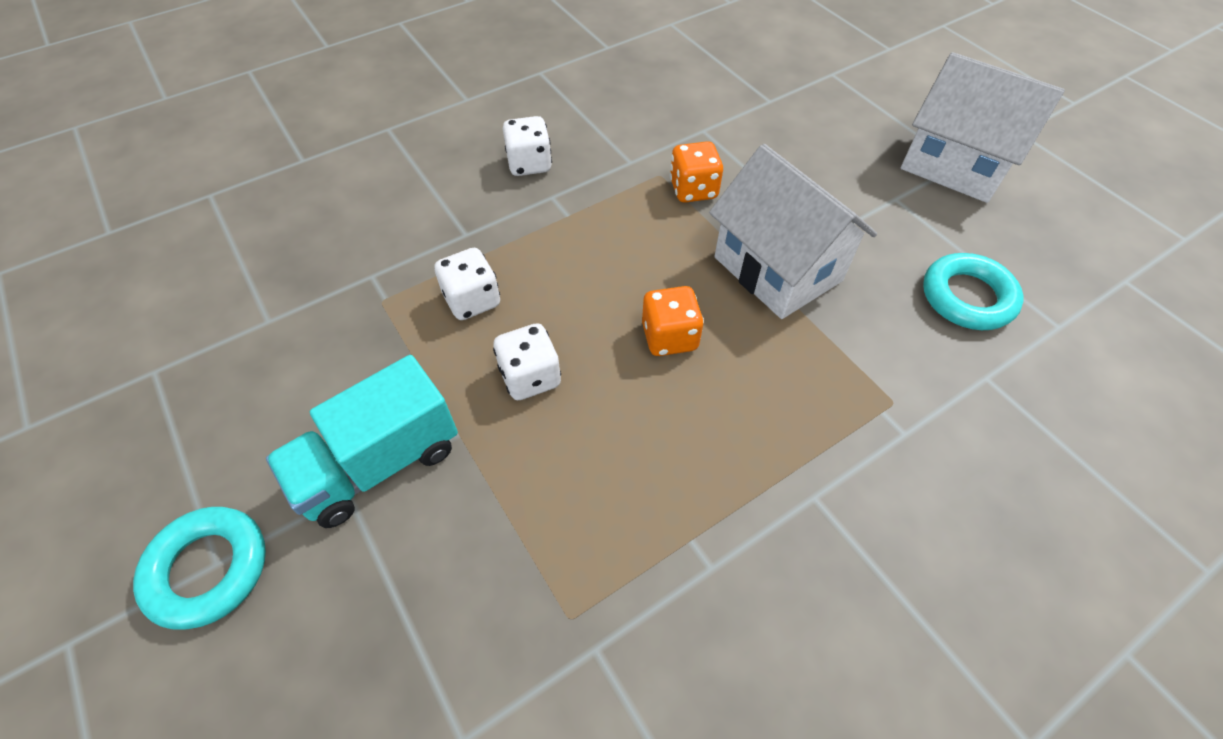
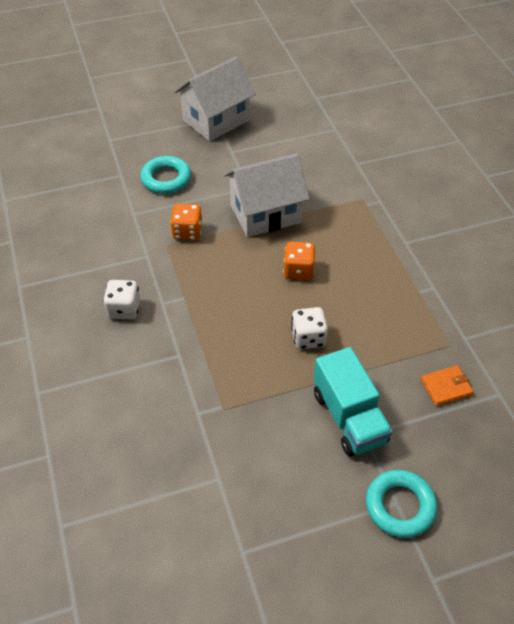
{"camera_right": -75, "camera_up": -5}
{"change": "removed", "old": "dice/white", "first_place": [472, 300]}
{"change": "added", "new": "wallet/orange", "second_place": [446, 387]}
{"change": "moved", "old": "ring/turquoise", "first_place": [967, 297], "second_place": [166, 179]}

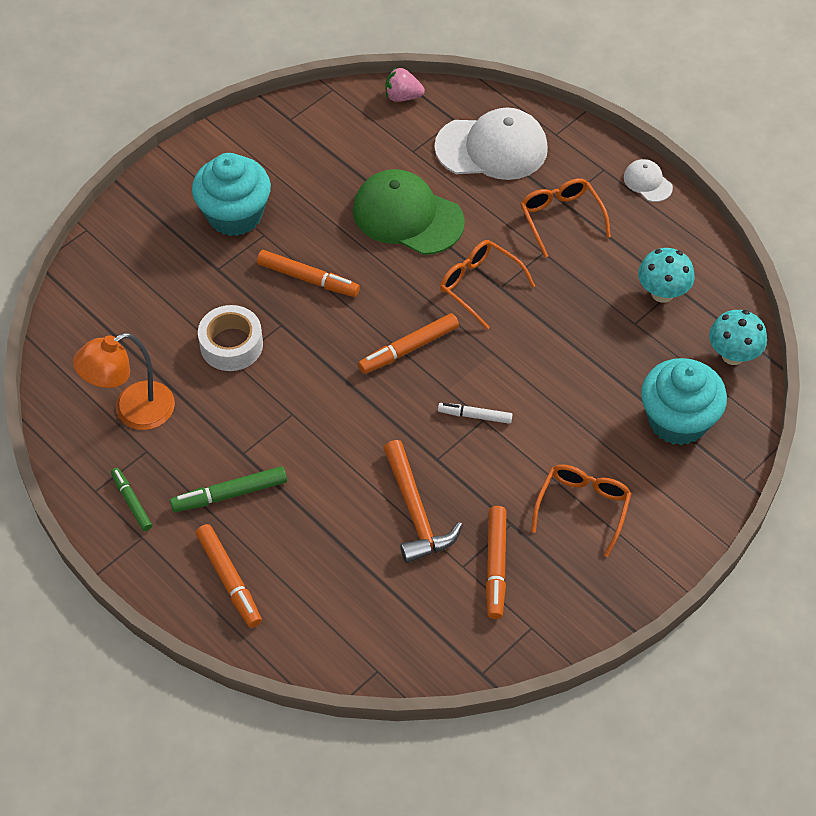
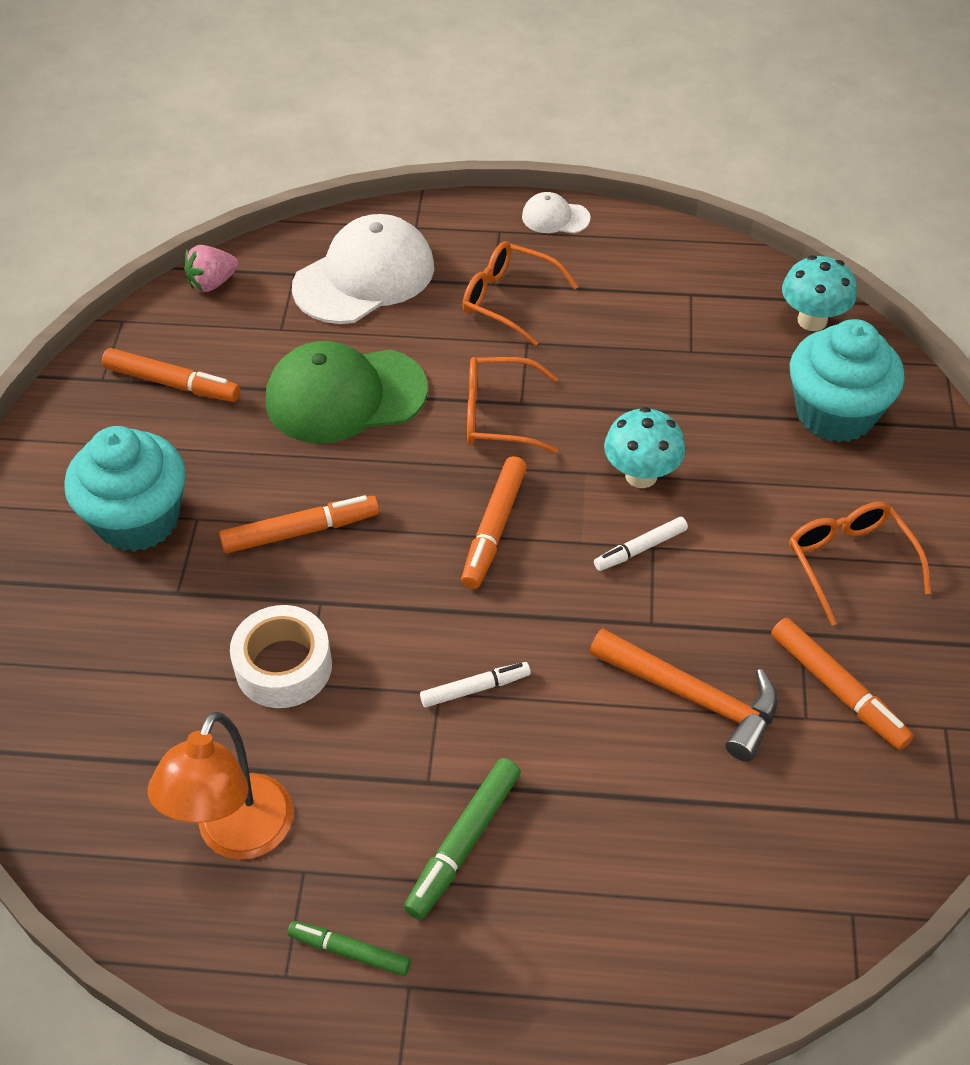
{"camera_right": -40, "camera_up": -5}
{"change": "added", "new": "marker/white", "second_place": [475, 688]}
{"change": "moved", "old": "marker/orange", "first_place": [229, 579], "second_place": [172, 383]}
{"change": "moved", "old": "mushroom/turquoise", "first_place": [662, 293], "second_place": [641, 475]}

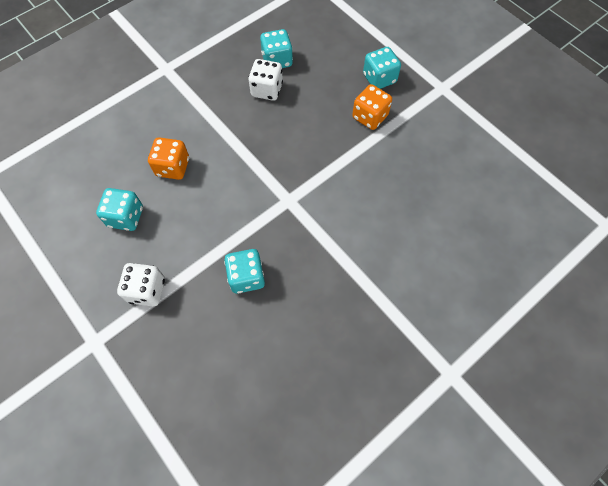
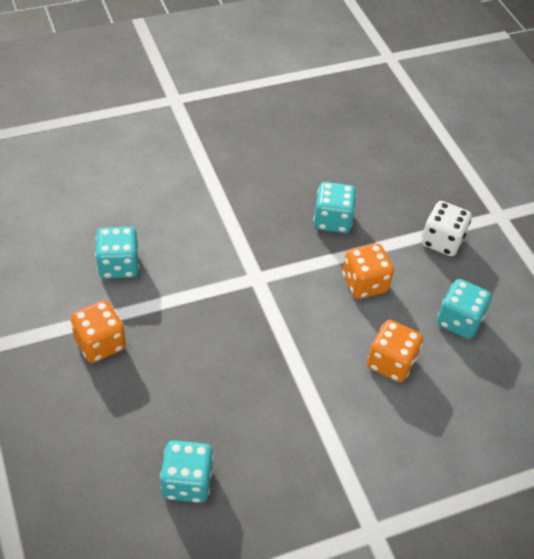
{"camera_right": -165, "camera_up": -15}
{"change": "removed", "old": "dice/white", "first_place": [267, 90]}
{"change": "added", "new": "dice/orange", "second_place": [364, 283]}
{"change": "moved", "old": "dice/turquoise", "first_place": [379, 78], "second_place": [119, 265]}

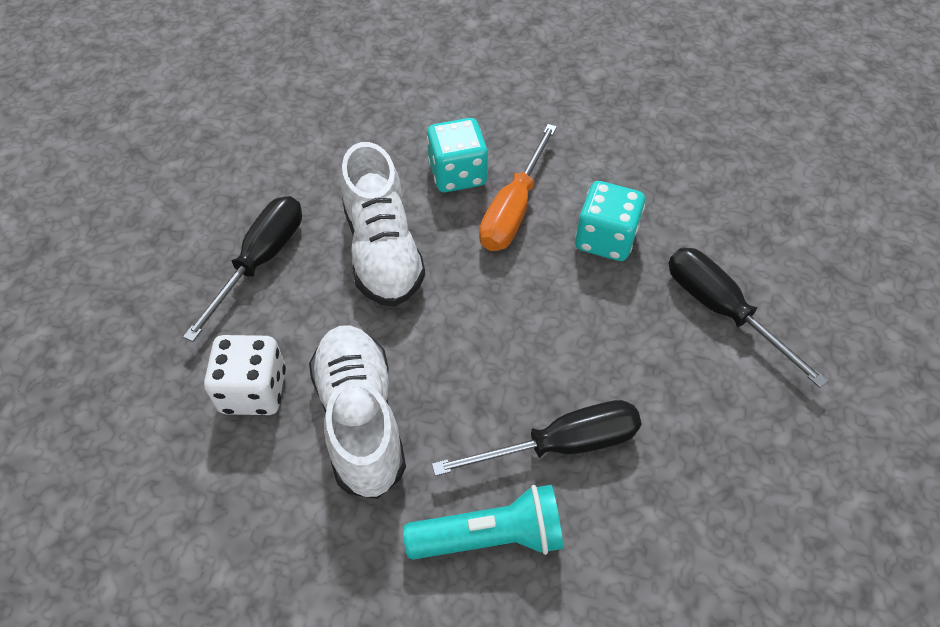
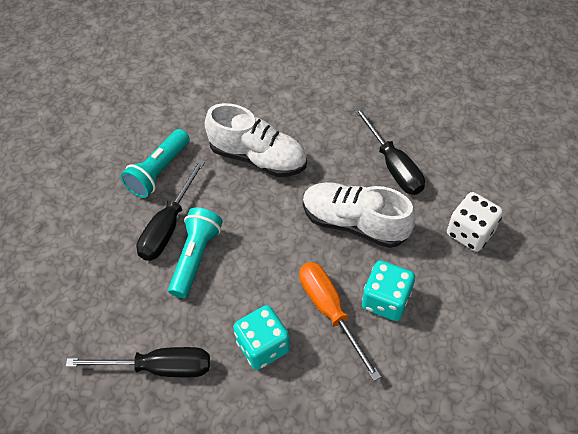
{"camera_right": 130, "camera_up": 0}
{"change": "added", "new": "flashlight/turquoise", "second_place": [195, 257]}
{"change": "moved", "old": "dice/white", "first_place": [254, 390], "second_place": [470, 232]}

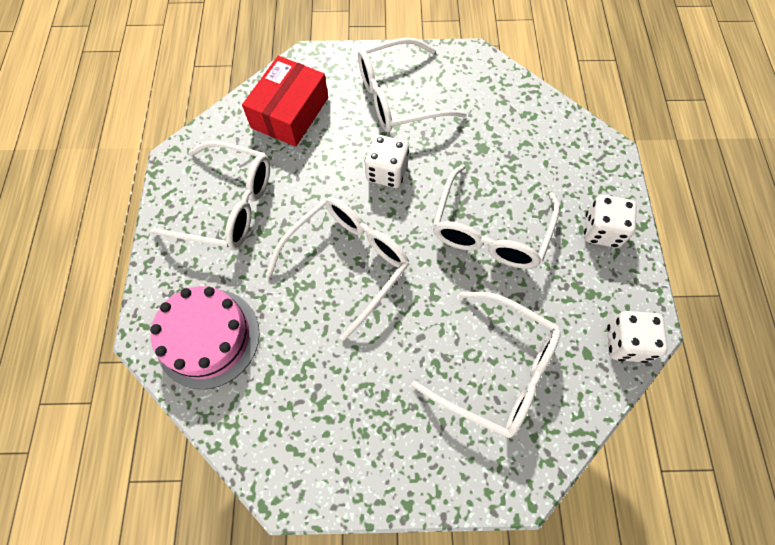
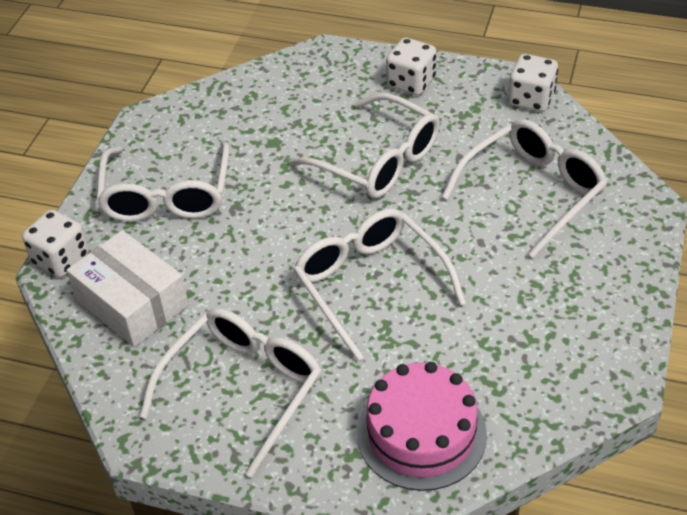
{"camera_right": -70, "camera_up": -20}
{"change": "moved", "old": "dice/white", "first_place": [386, 172], "second_place": [61, 259]}
{"change": "recoloured", "old": "box/red", "new": "box/white", "first_place": [290, 113], "second_place": [132, 302]}

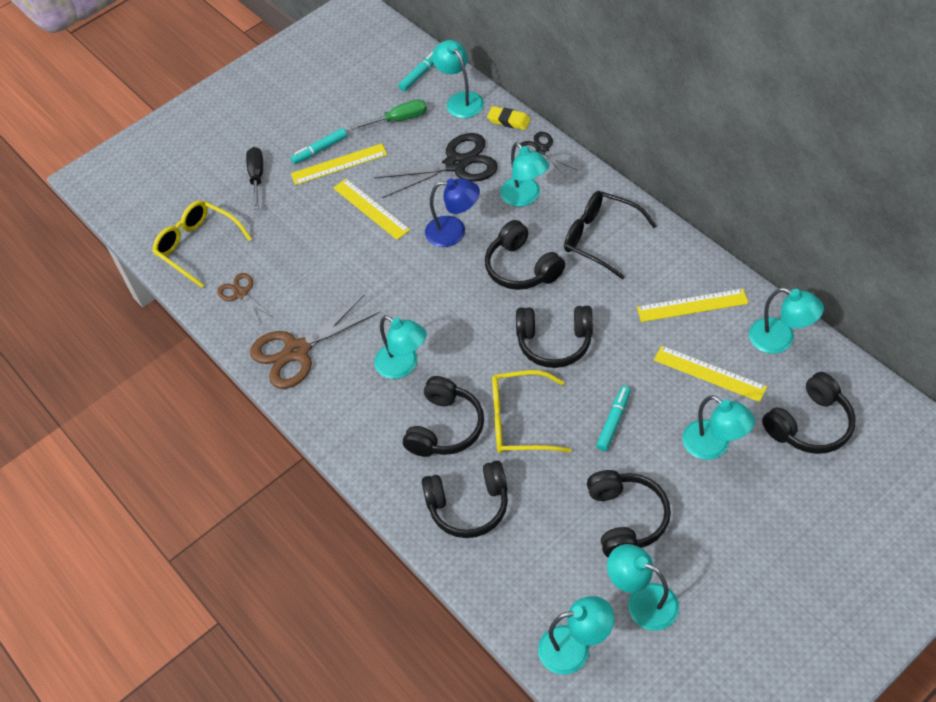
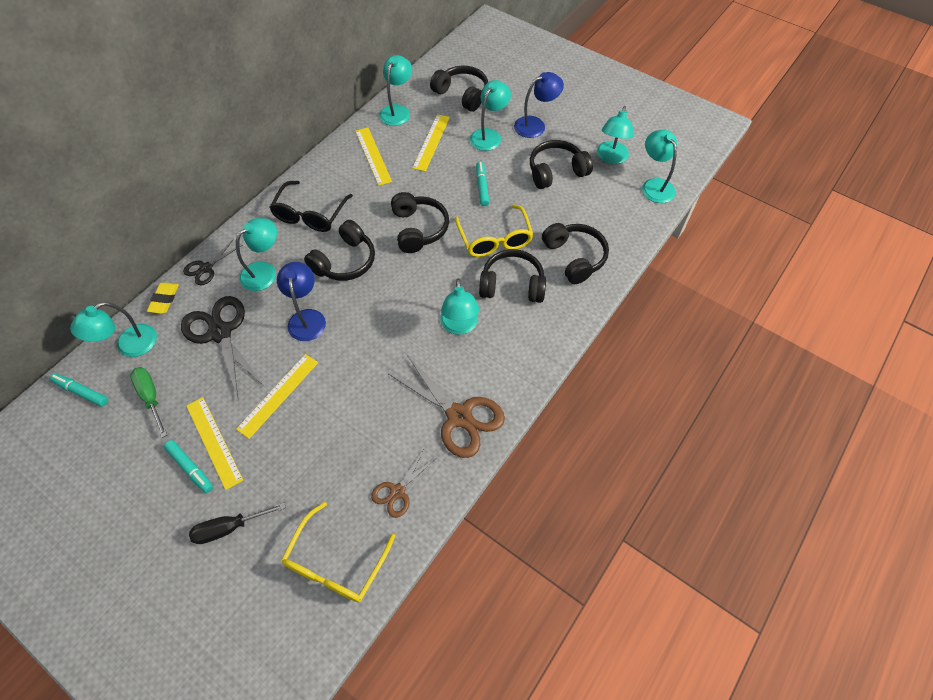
{"camera_right": -110, "camera_up": 5}
{"change": "added", "new": "lamp/blue", "second_place": [535, 125]}
{"change": "turned", "old": "lamp/turquoise", "first_place": [403, 366], "second_place": [459, 326], "degrees": 150}
{"change": "turned", "old": "marker/turquoise", "first_place": [613, 421], "second_place": [482, 187], "degrees": 75}

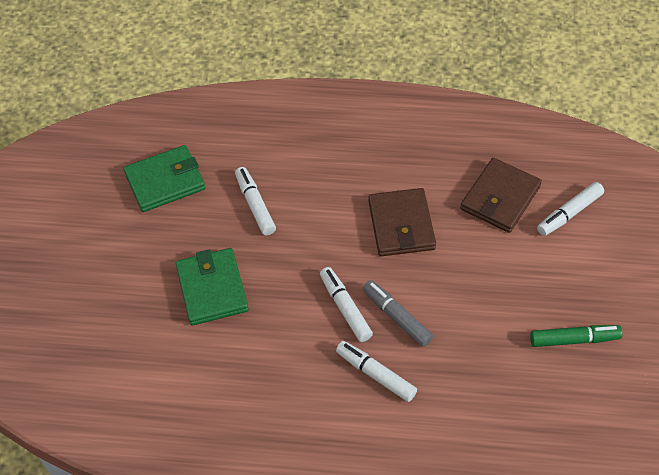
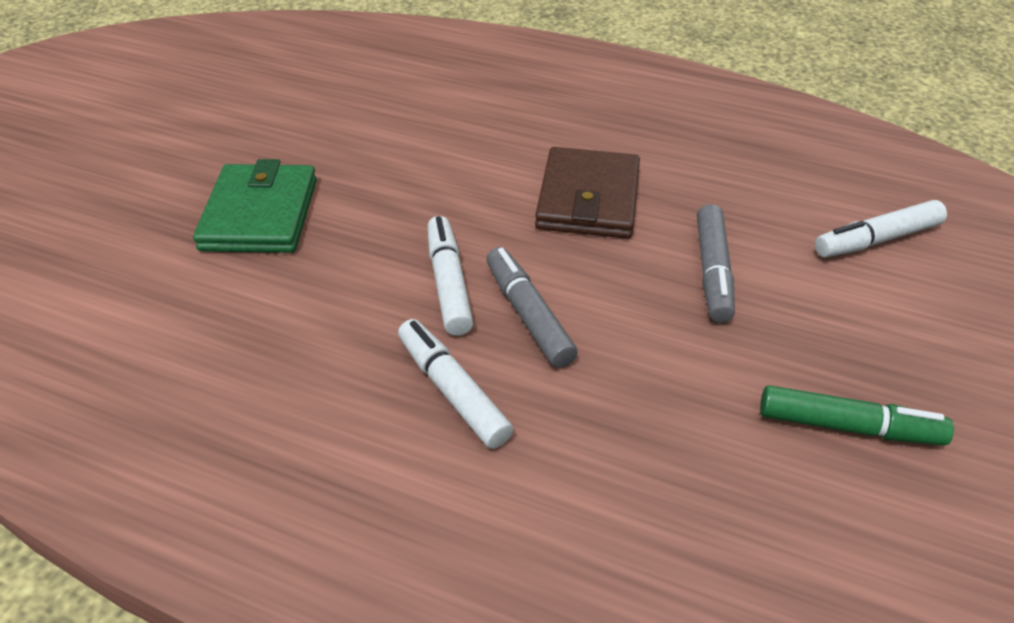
{"camera_right": 15, "camera_up": -10}
{"change": "removed", "old": "wallet/green", "first_place": [165, 181]}
{"change": "removed", "old": "marker/white", "first_place": [255, 205]}
{"change": "removed", "old": "wallet/brown", "first_place": [500, 198]}
{"change": "added", "new": "marker/grey", "second_place": [712, 271]}

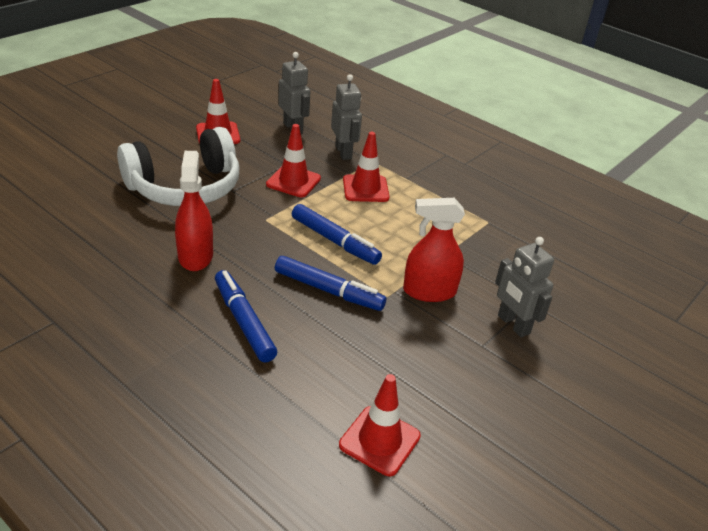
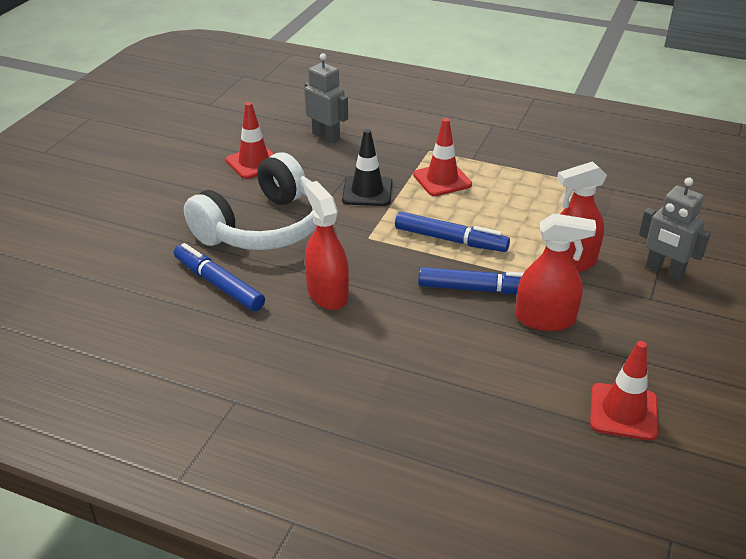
{"camera_right": -15, "camera_up": 0}
{"change": "removed", "old": "robot/grey", "first_place": [343, 152]}
{"change": "added", "new": "spray bottle/red", "second_place": [545, 319]}
{"change": "moved", "old": "marker/blue", "first_place": [243, 321], "second_place": [218, 284]}
{"change": "recoloured", "old": "traffic cone/red", "new": "traffic cone/black", "first_place": [293, 181], "second_place": [367, 191]}

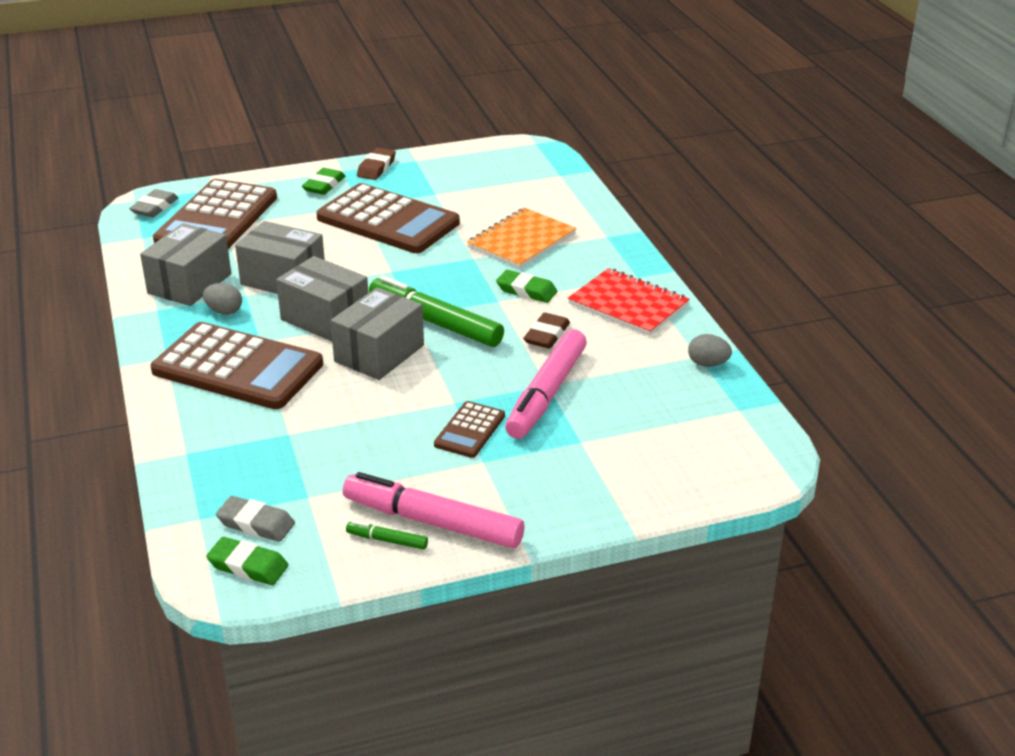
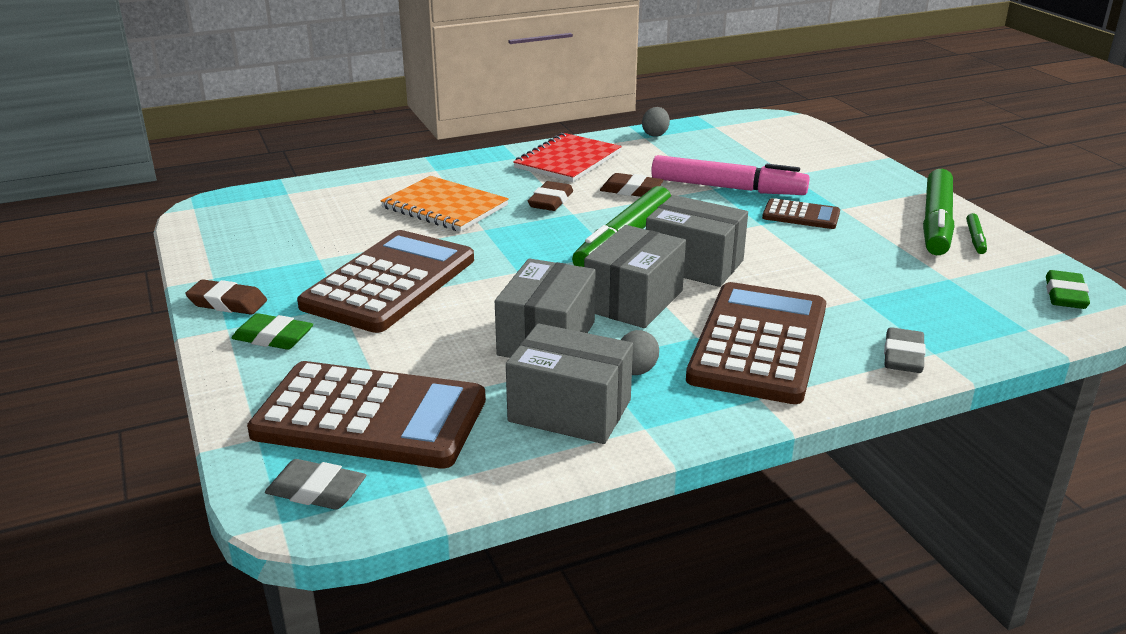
{"camera_right": -95, "camera_up": -5}
{"change": "moved", "old": "eraser/grey", "first_place": [256, 523], "second_place": [903, 356]}
{"change": "recoloured", "old": "marker/pink", "new": "marker/green", "first_place": [432, 522], "second_place": [936, 223]}
{"change": "recoloured", "old": "eraser/green", "new": "eraser/brown", "first_place": [526, 291], "second_place": [550, 201]}

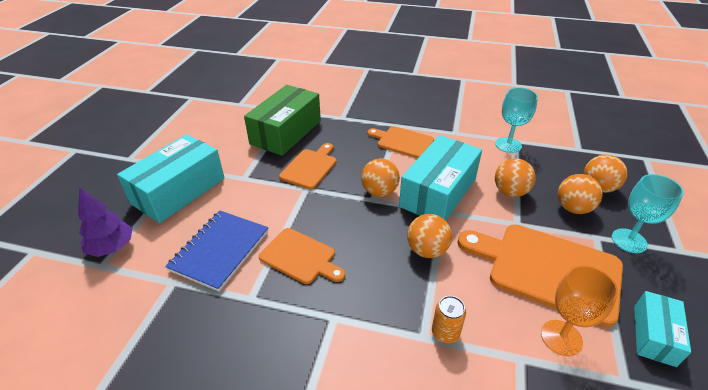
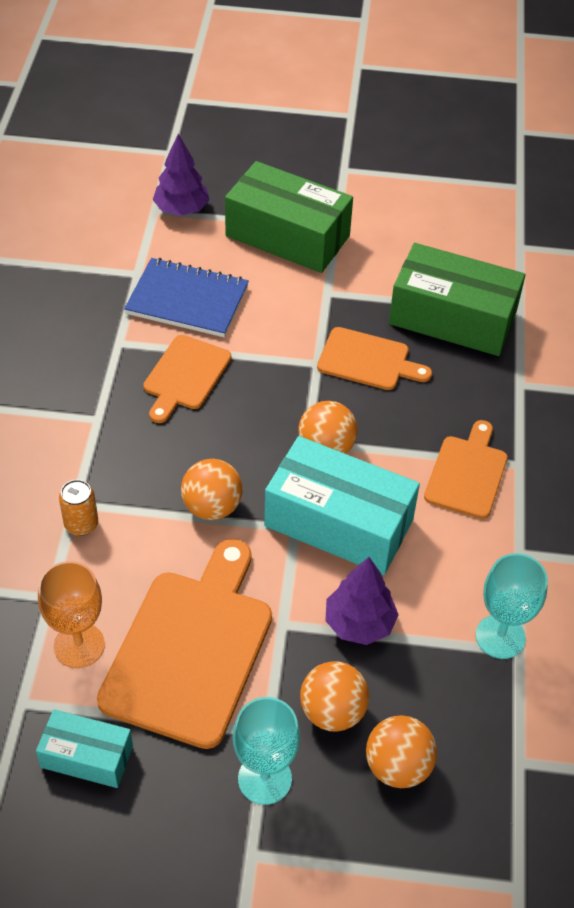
{"camera_right": 80, "camera_up": 10}
{"change": "replaced", "old": "ball/orange", "new": "tree/purple", "first_place": [510, 192], "second_place": [359, 623]}
{"change": "recoloured", "old": "box/turquoise", "new": "box/green", "first_place": [179, 191], "second_place": [287, 236]}

